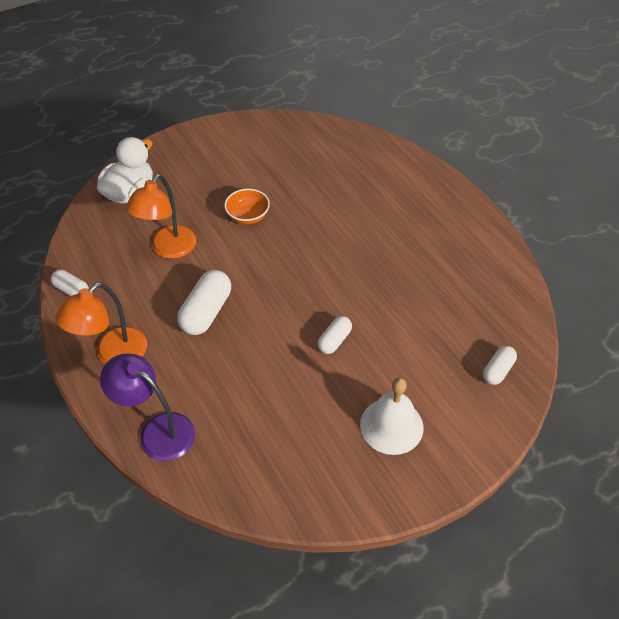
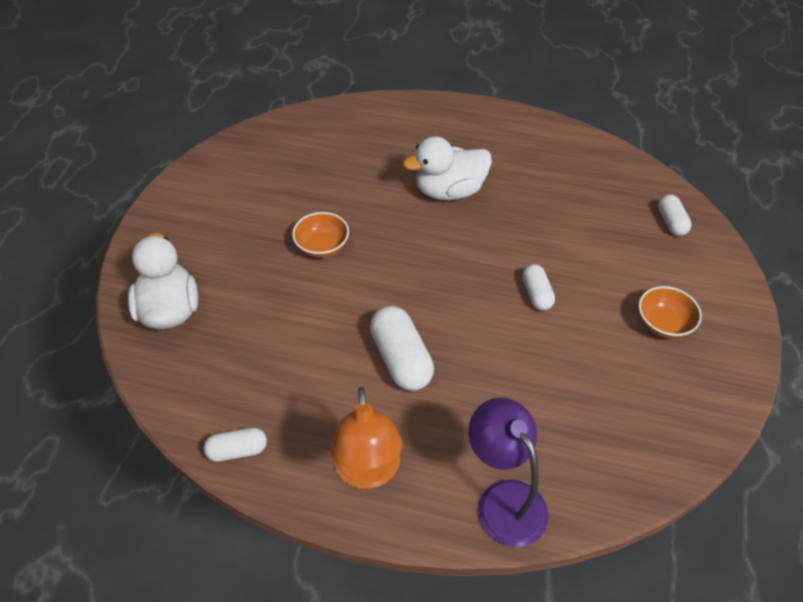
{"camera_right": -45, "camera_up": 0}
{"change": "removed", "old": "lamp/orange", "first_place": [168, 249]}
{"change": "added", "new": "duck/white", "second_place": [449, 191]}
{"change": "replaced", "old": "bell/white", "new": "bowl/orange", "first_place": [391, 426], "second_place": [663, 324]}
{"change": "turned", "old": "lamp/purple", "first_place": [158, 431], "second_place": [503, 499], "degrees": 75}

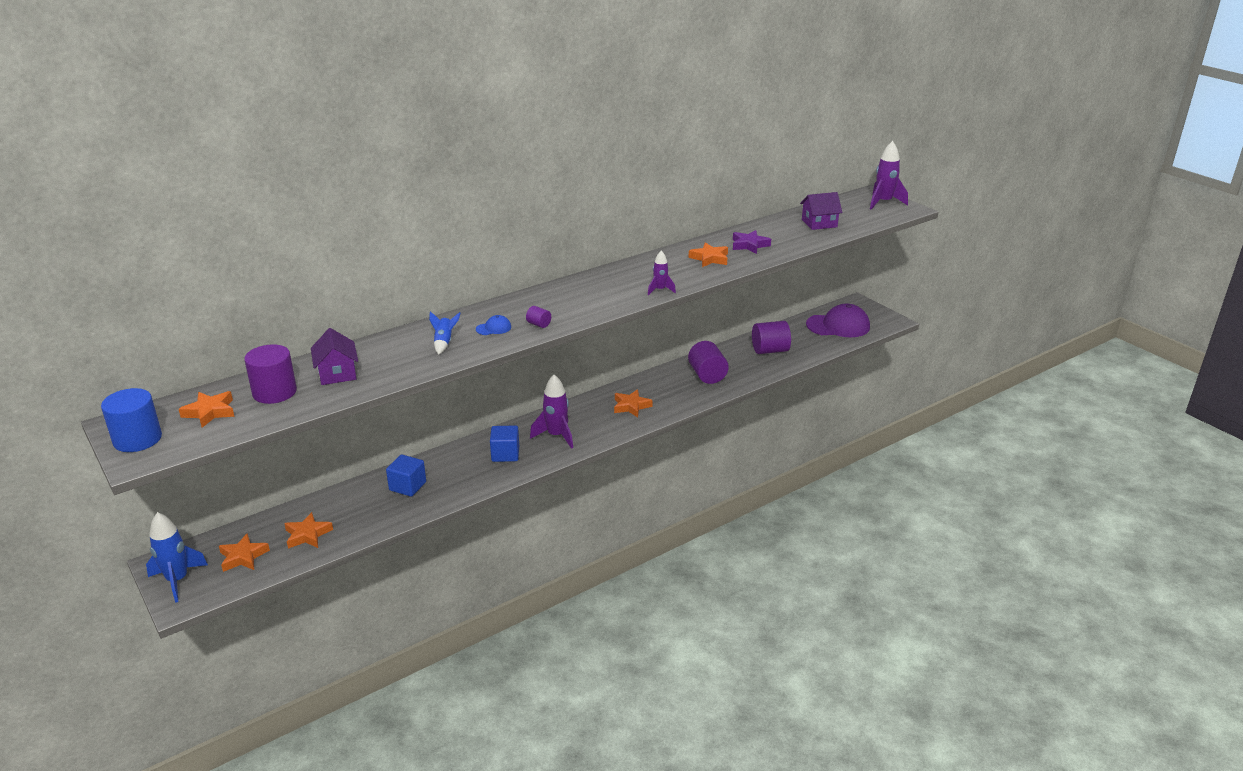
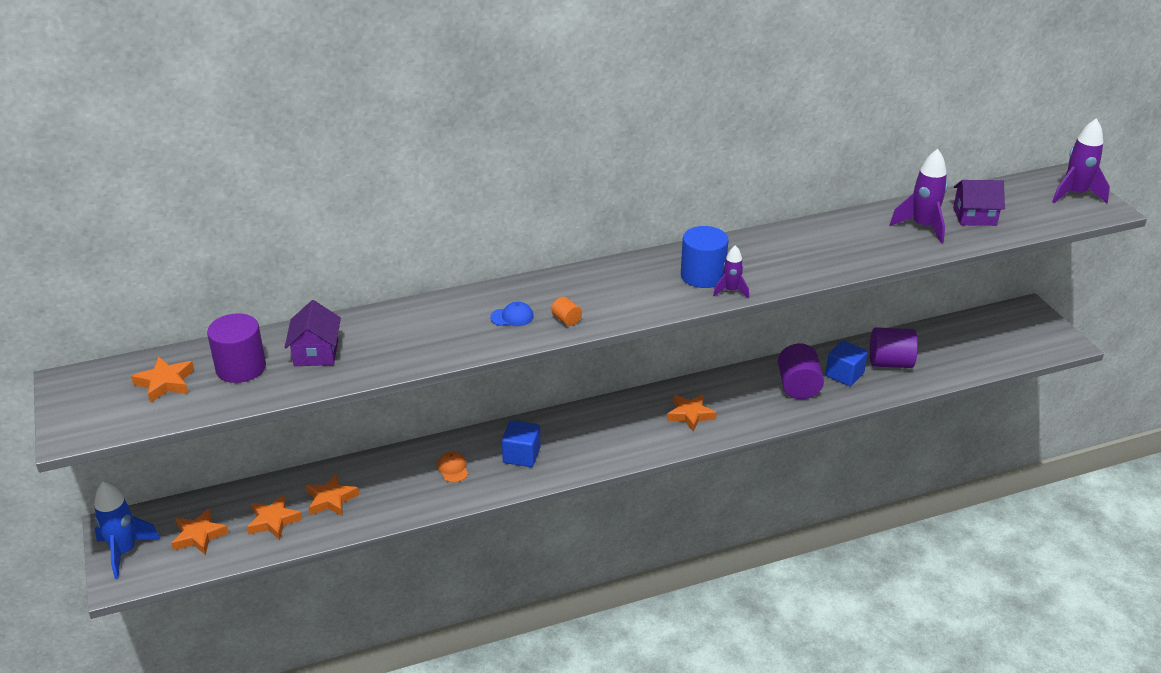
{"camera_right": 15, "camera_up": 5}
{"change": "removed", "old": "rocket/blue", "first_place": [444, 343]}
{"change": "removed", "old": "star/purple", "first_place": [749, 245]}
{"change": "removed", "old": "cap/purple", "first_place": [838, 326]}
{"change": "added", "new": "cap/orange", "second_place": [453, 468]}
{"change": "moved", "old": "cylinder/blue", "first_place": [137, 439], "second_place": [702, 276]}
{"change": "moved", "old": "cube/blue", "first_place": [407, 486], "second_place": [844, 374]}
{"change": "moved", "old": "rocket/purple", "first_place": [556, 436], "second_place": [922, 227]}
{"change": "moved", "old": "star/orange", "first_place": [709, 258], "second_place": [331, 499]}
{"change": "recoloured", "old": "cylinder/purple", "new": "cylinder/orange", "first_place": [539, 324], "second_place": [566, 320]}

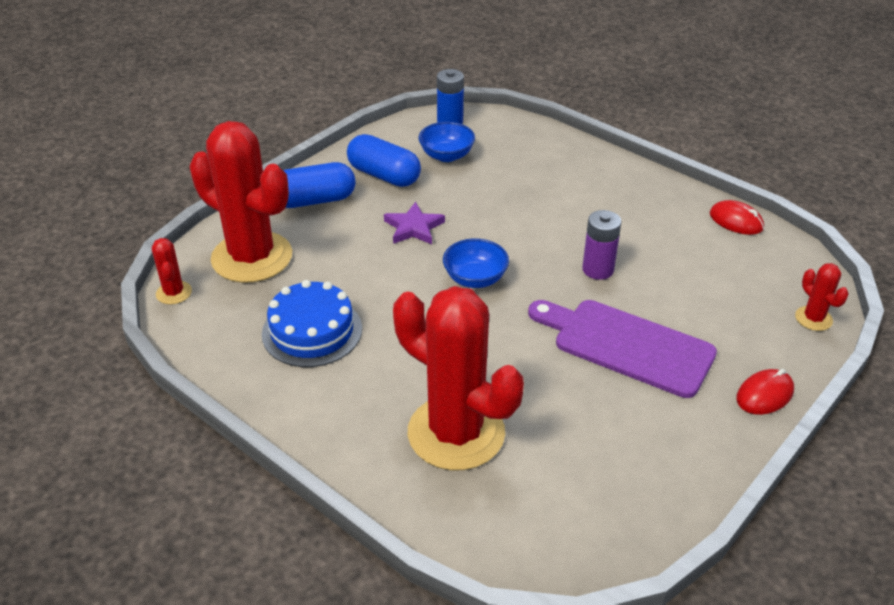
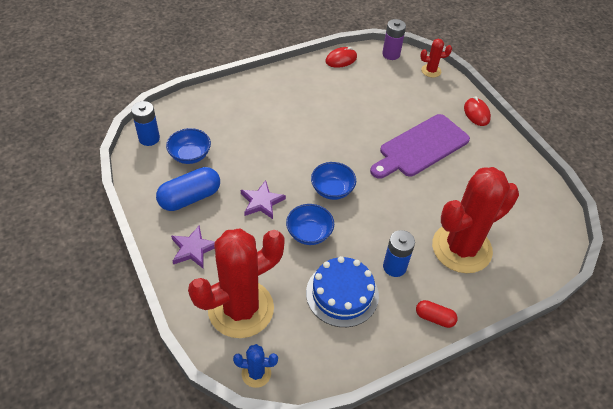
{"camera_right": -70, "camera_up": 10}
{"change": "added", "new": "bowl/blue", "second_place": [309, 233]}
{"change": "added", "new": "battery/blue", "second_place": [394, 267]}
{"change": "added", "new": "capsule/red", "second_place": [434, 318]}
{"change": "moved", "old": "battery/purple", "first_place": [598, 269], "second_place": [391, 54]}
{"change": "replaced", "old": "capsule/blue", "new": "star/purple", "first_place": [314, 200], "second_place": [193, 249]}
{"change": "recoloured", "old": "cactus/red", "new": "cactus/blue", "first_place": [174, 293], "second_place": [256, 373]}

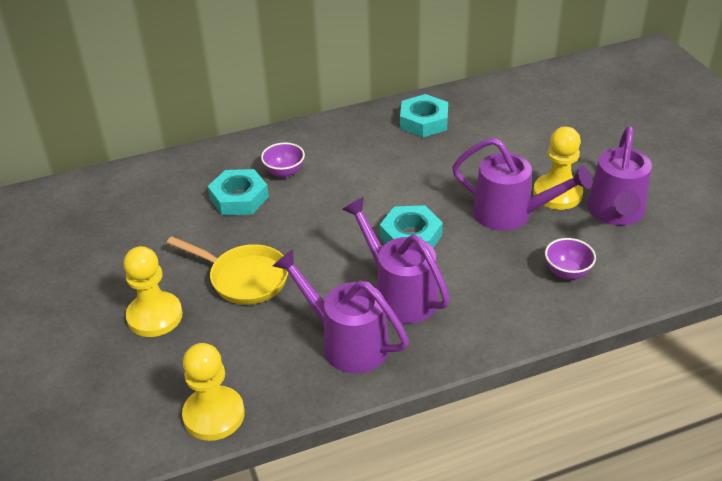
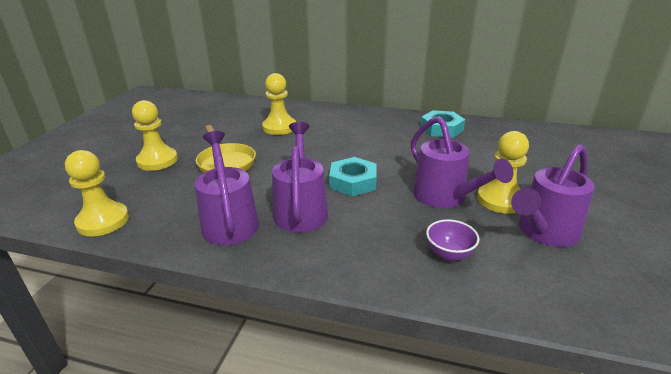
{"camera_right": 35, "camera_up": -10}
{"change": "removed", "old": "bowl/purple", "first_place": [284, 172]}
{"change": "replaced", "old": "nut/turquoise", "new": "pawn/yellow", "first_place": [239, 198], "second_place": [279, 127]}

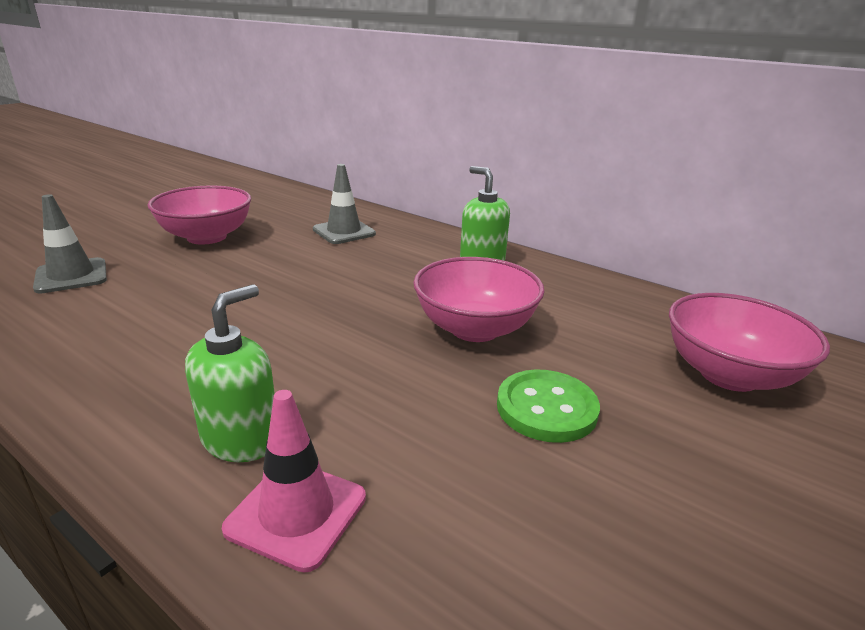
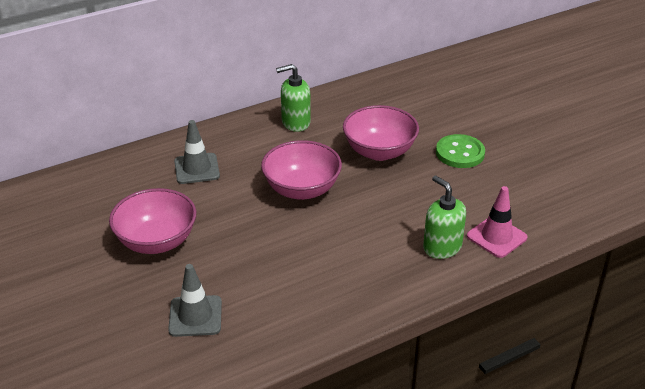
{"camera_right": -65, "camera_up": 10}
{"change": "moved", "old": "bowl/pink", "first_place": [729, 375], "second_place": [302, 189]}

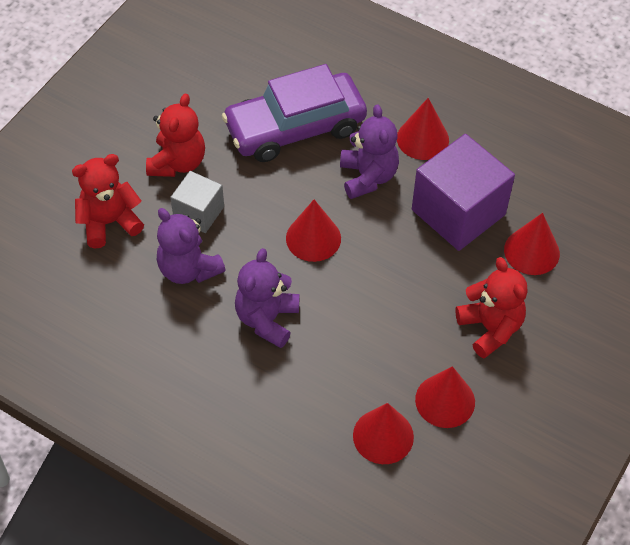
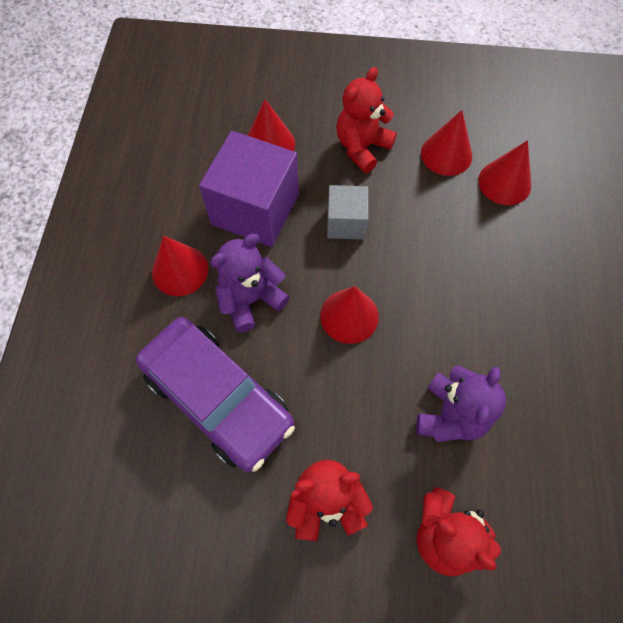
{"camera_right": -115, "camera_up": 10}
{"change": "removed", "old": "teddy bear/purple", "first_place": [267, 319]}
{"change": "moved", "old": "cube/grey", "first_place": [199, 213], "second_place": [346, 223]}

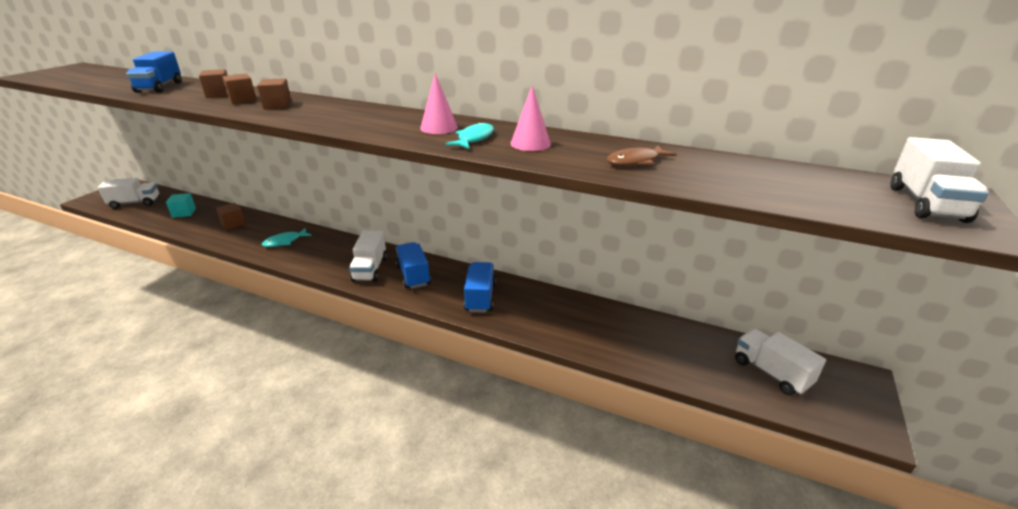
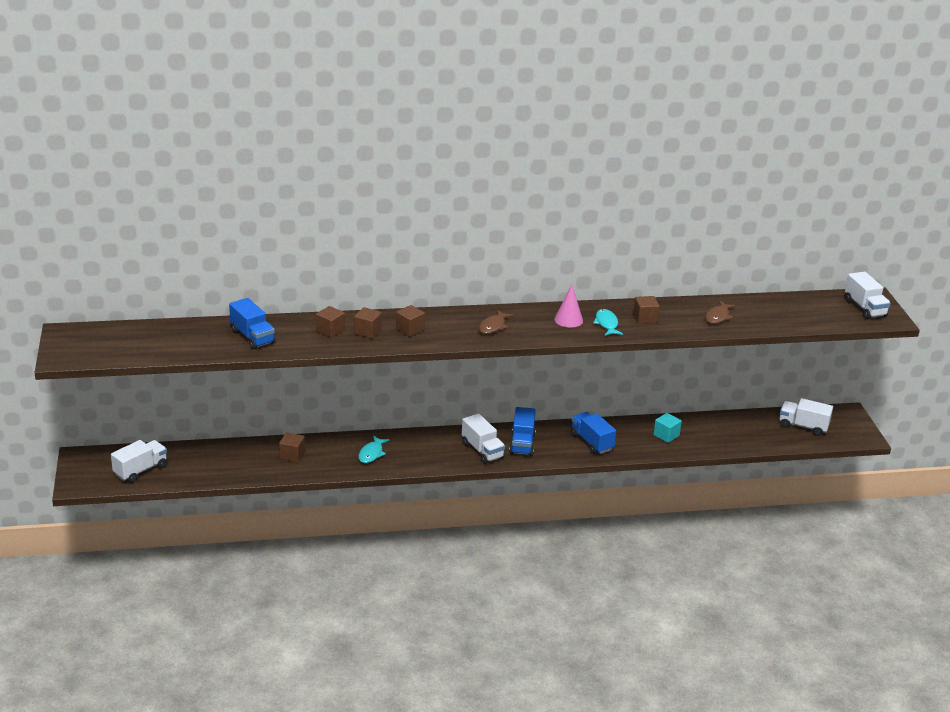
{"camera_right": -35, "camera_up": 0}
{"change": "added", "new": "fish/brown", "second_place": [493, 326]}
{"change": "moved", "old": "cube/turquoise", "first_place": [184, 213], "second_place": [666, 435]}
{"change": "replaced", "old": "cone/pink", "new": "cube/brown", "first_place": [530, 143], "second_place": [645, 318]}
{"change": "turned", "old": "truck/blue", "first_place": [413, 275], "second_place": [522, 443], "degrees": -120}

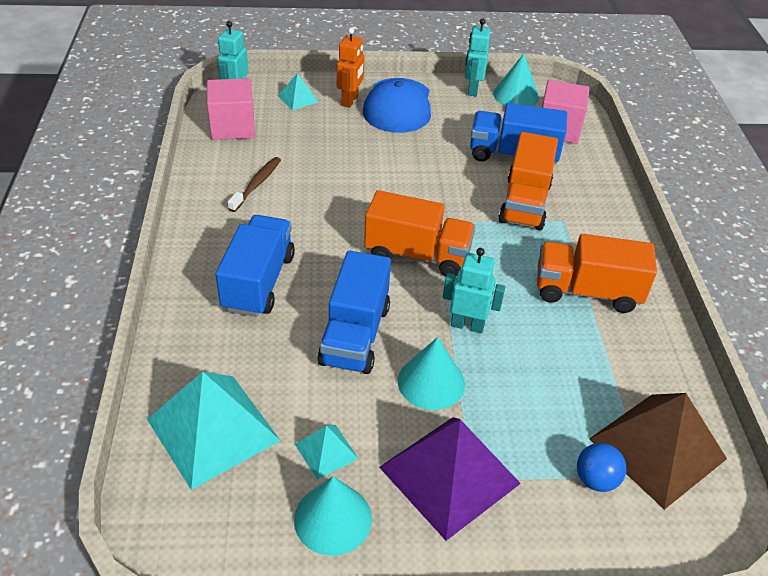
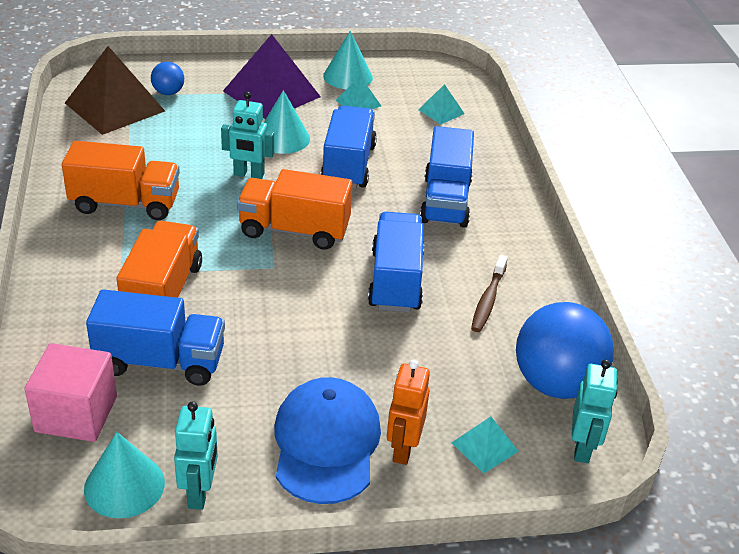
{"camera_right": 175, "camera_up": -5}
{"change": "added", "new": "truck/blue", "second_place": [395, 281]}
{"change": "replaced", "old": "cube/pink", "new": "ball/blue", "first_place": [233, 127], "second_place": [556, 383]}
{"change": "resized", "old": "pyramid/turquoise", "first_place": [213, 429], "second_place": [441, 111], "factor": 0.47}

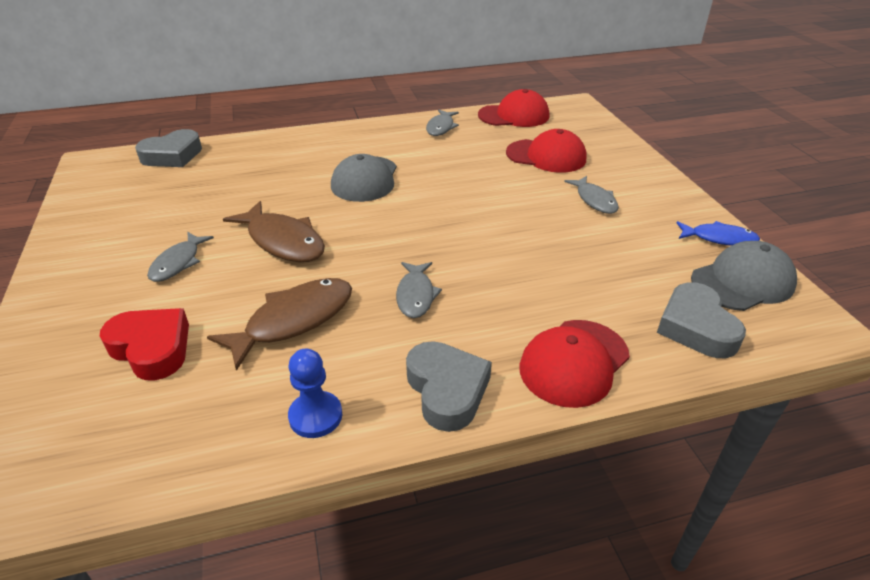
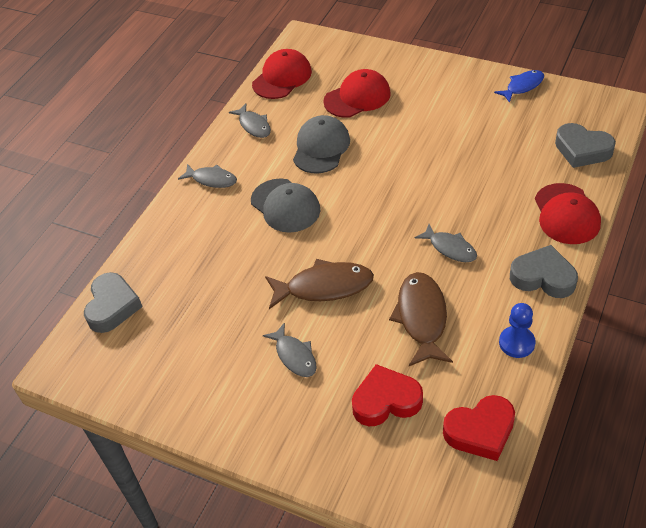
{"camera_right": -45, "camera_up": 10}
{"change": "added", "new": "heart/red", "second_place": [480, 431]}
{"change": "moved", "old": "fish/grey", "first_place": [594, 200], "second_place": [212, 179]}
{"change": "moved", "old": "cap/grey", "first_place": [742, 281], "second_place": [321, 147]}

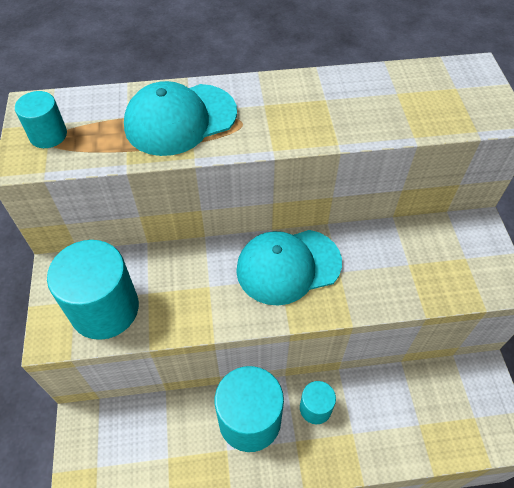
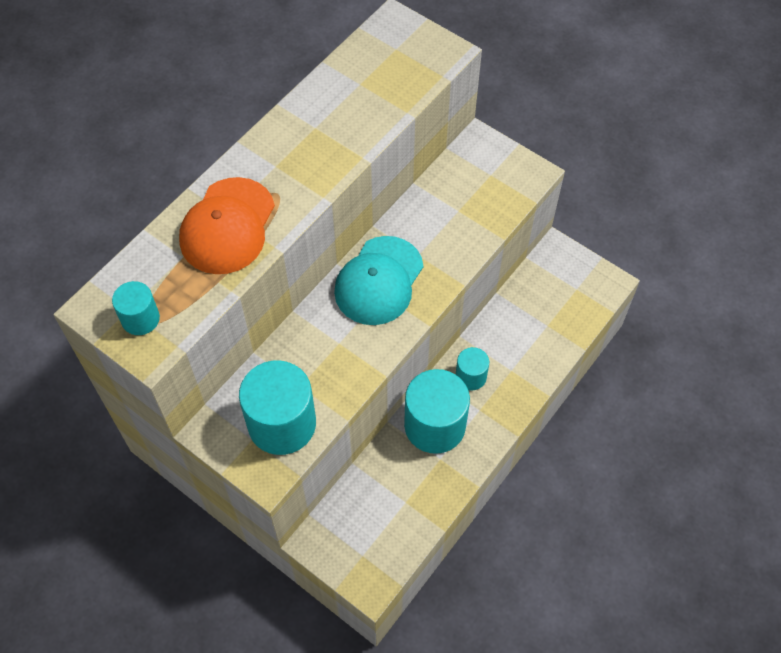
{"camera_right": -45, "camera_up": 5}
{"change": "recoloured", "old": "cap/turquoise", "new": "cap/orange", "first_place": [180, 119], "second_place": [227, 226]}

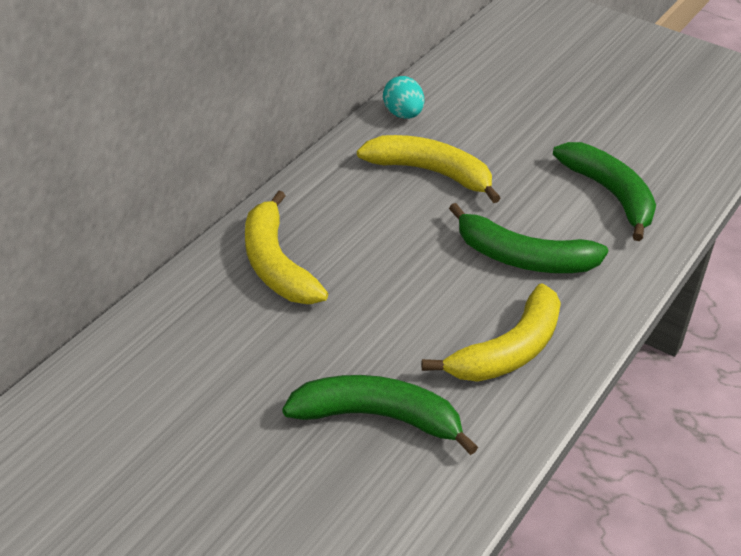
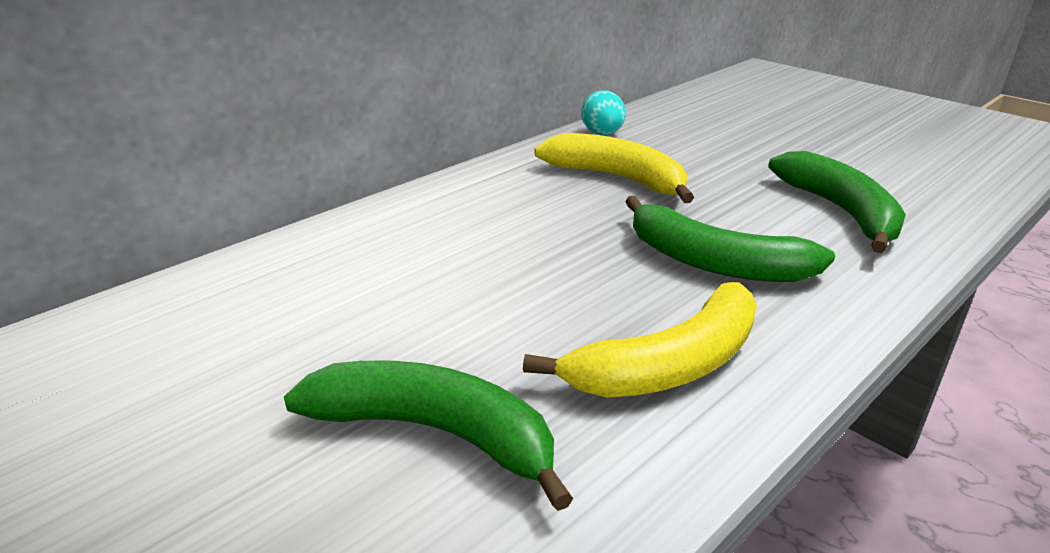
{"camera_right": 15, "camera_up": -10}
{"change": "removed", "old": "banana/yellow", "first_place": [275, 264]}

